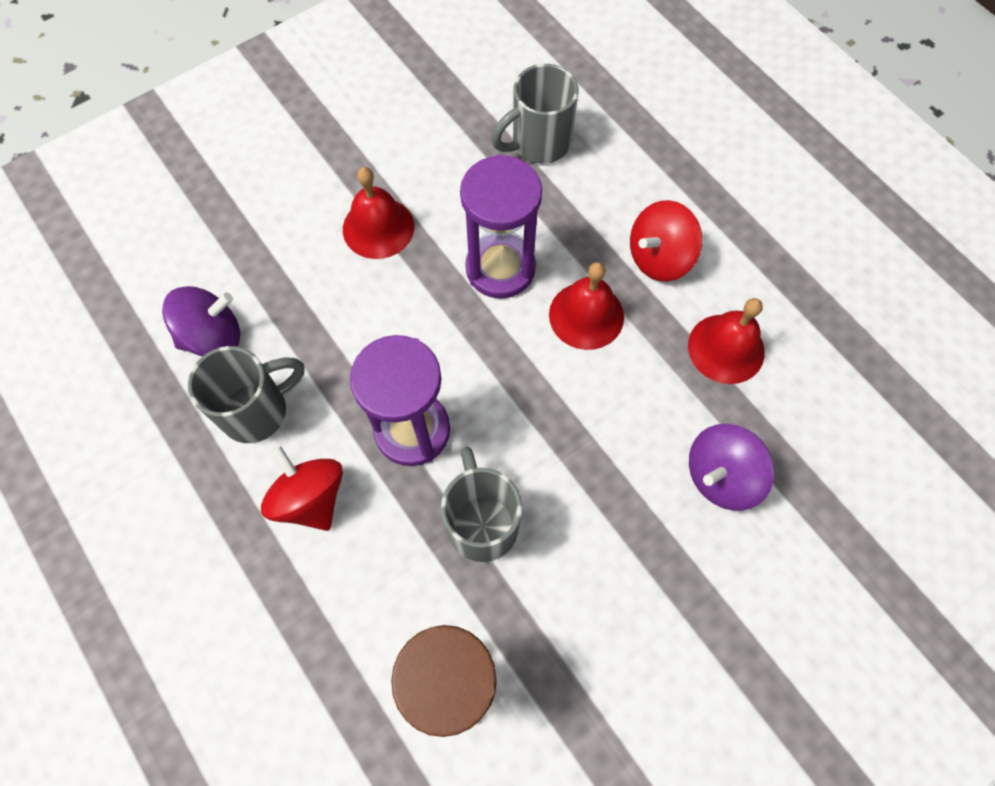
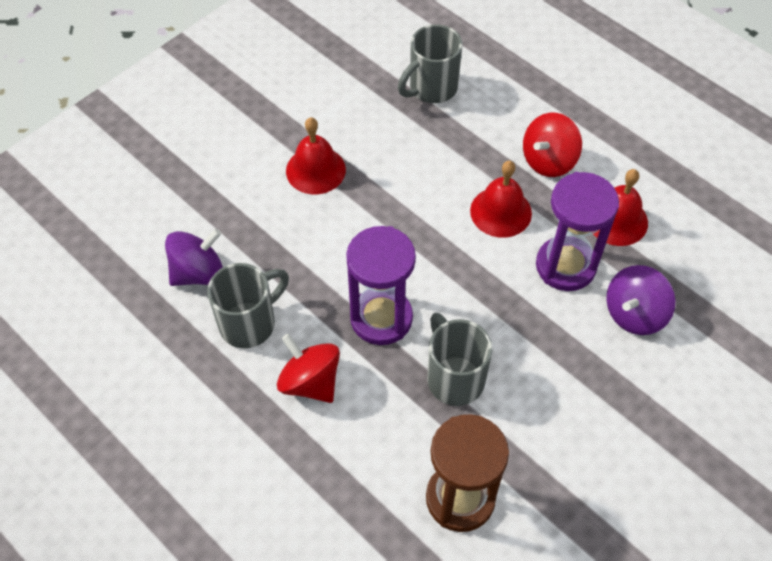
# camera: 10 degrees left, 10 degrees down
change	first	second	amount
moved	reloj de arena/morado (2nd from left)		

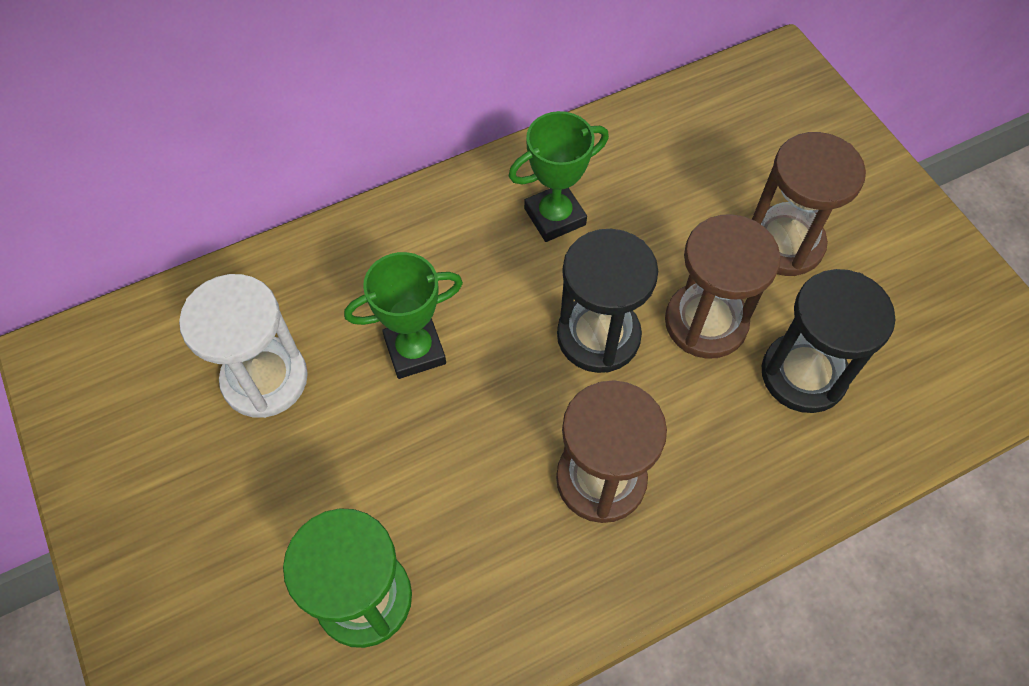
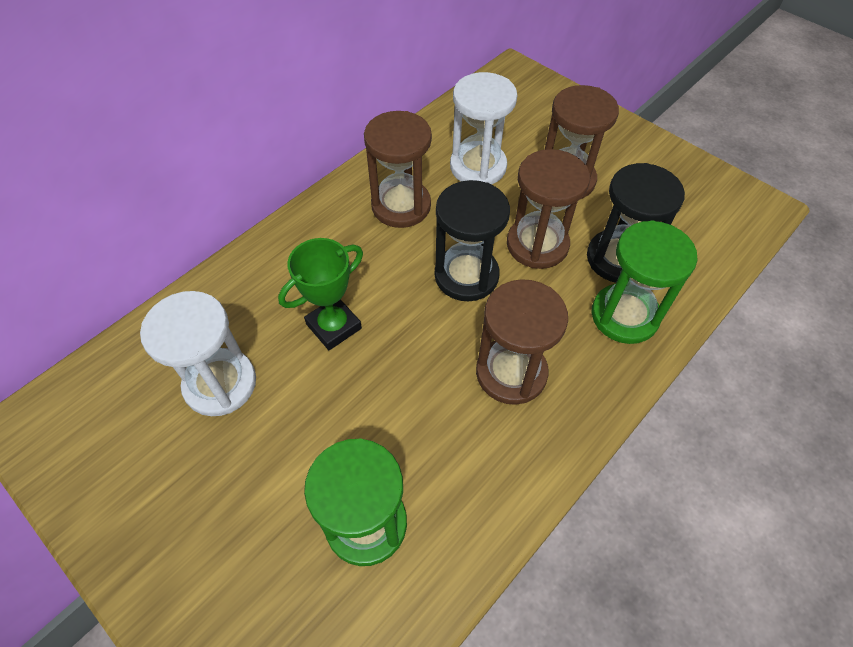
# camera: 20 degrees left, 5 degrees down
change	first	second	amount
added		reloj de arena/blanco (2nd from left)	
added		reloj de arena/verde (2nd from left)	
replaced	trofeo/verde (2nd from left)	reloj de arena/marrón (1st from left)	

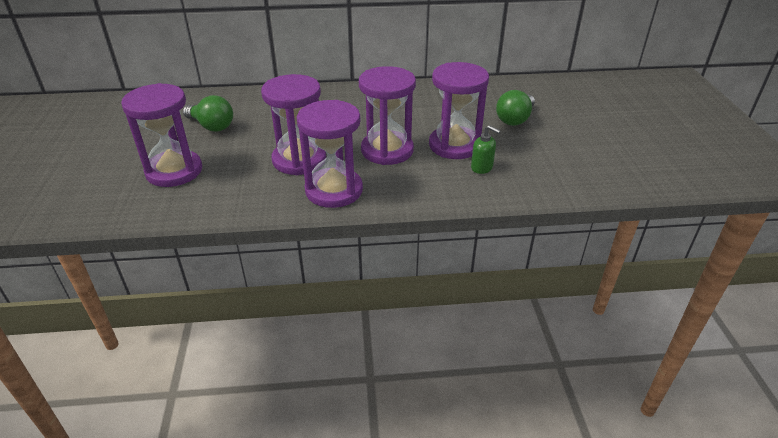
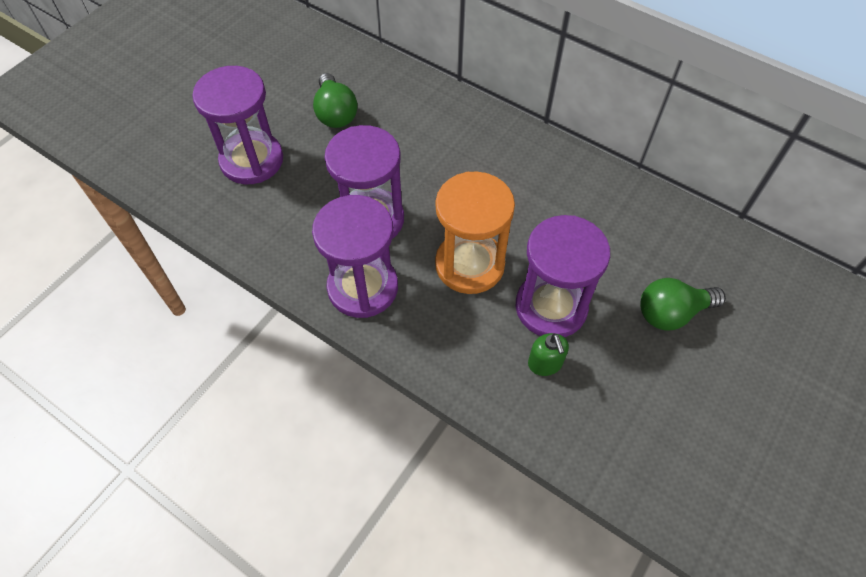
# camera: 40 degrees right, 20 degrees up
change	first	second	amount
recoloured	reloj de arena/morado (4th from left)	reloj de arena/naranja	

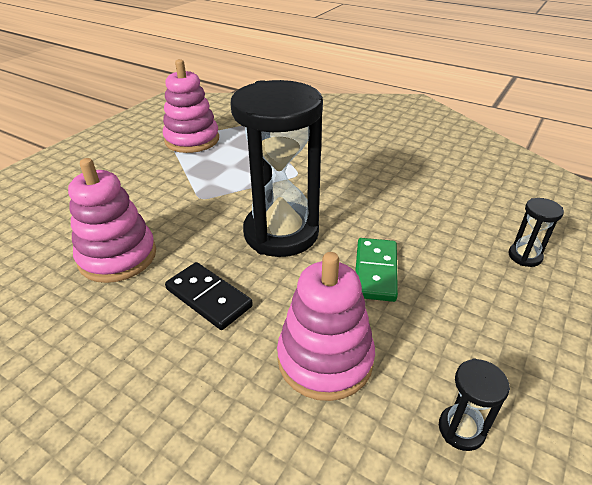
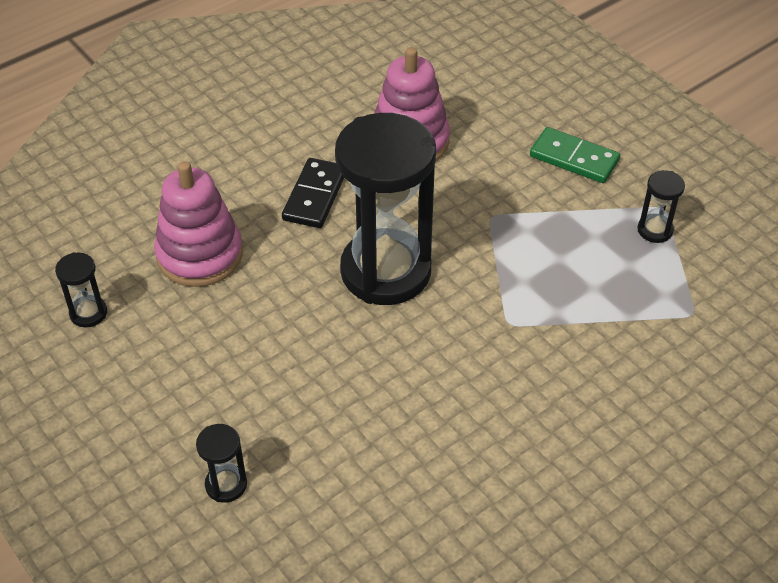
# camera: 110 degrees right, 10 degrees up
change	first	second	amount
moved	ficha de dominó/verde		
replaced	juguete apilable/rosa (2nd from left)	reloj de arena/negro (4th from left)	
turned	ficha de dominó/negro		45 degrees counterclockwise

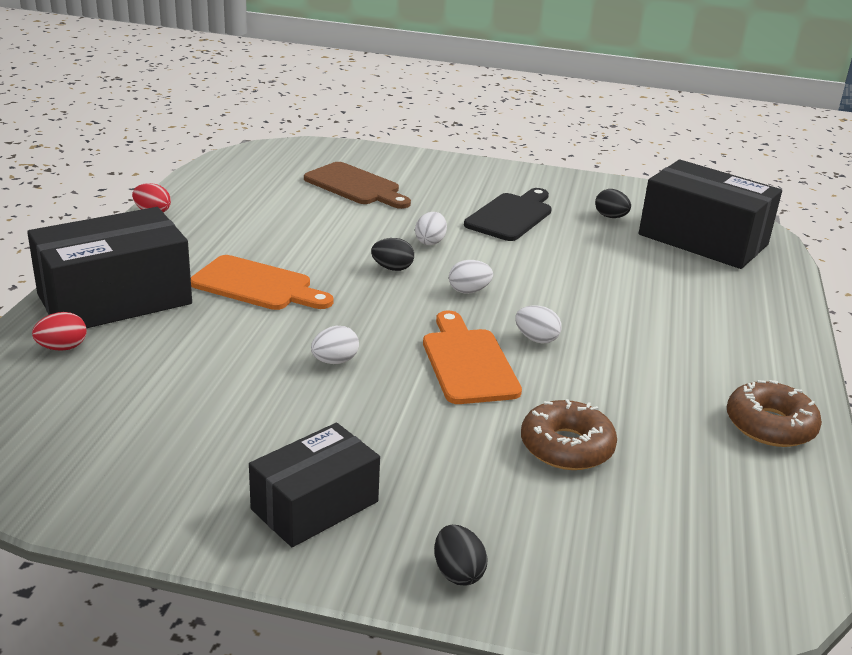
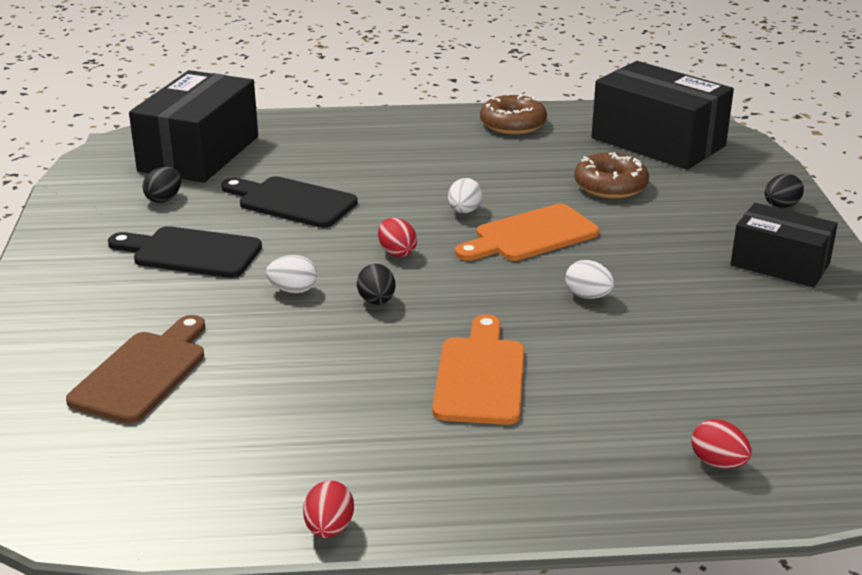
# camera: 105 degrees left, 0 degrees up
change	first	second	amount
added		tabla de cortar/negro (2nd from left)	
moved	caja/negro (1st from left in the first image)	caja/negro (2nd from left)	
recoloured	huevo/blanco (3rd from left)	huevo/rojo (2nd from left)	

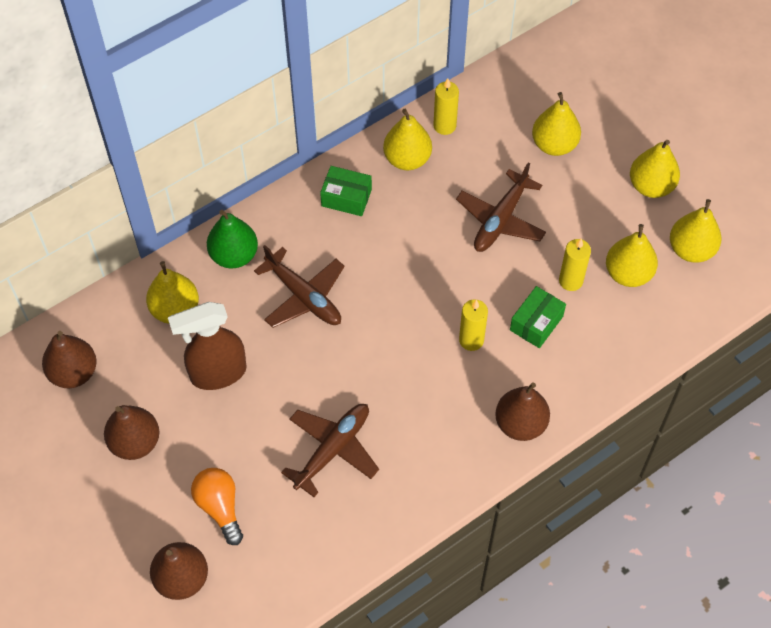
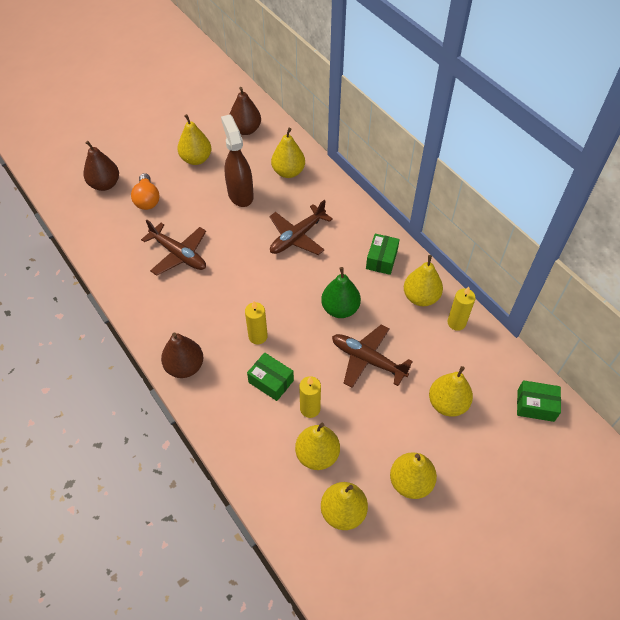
# camera: 90 degrees right, 5 degrees down
change	first	second	amount
added		caja/verde (3rd from left)	
moved	pera/verde		
recoloured	pera/marrón (2nd from left)	pera/amarillo (1st from left)	
turned	bombilla/naranja		105 degrees clockwise

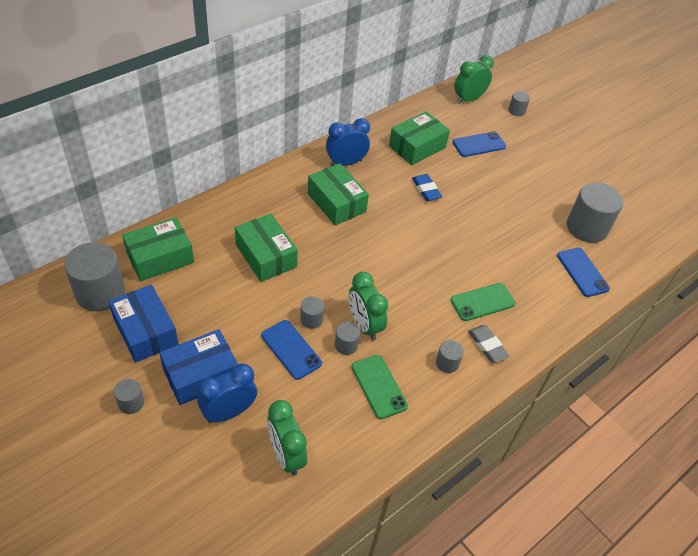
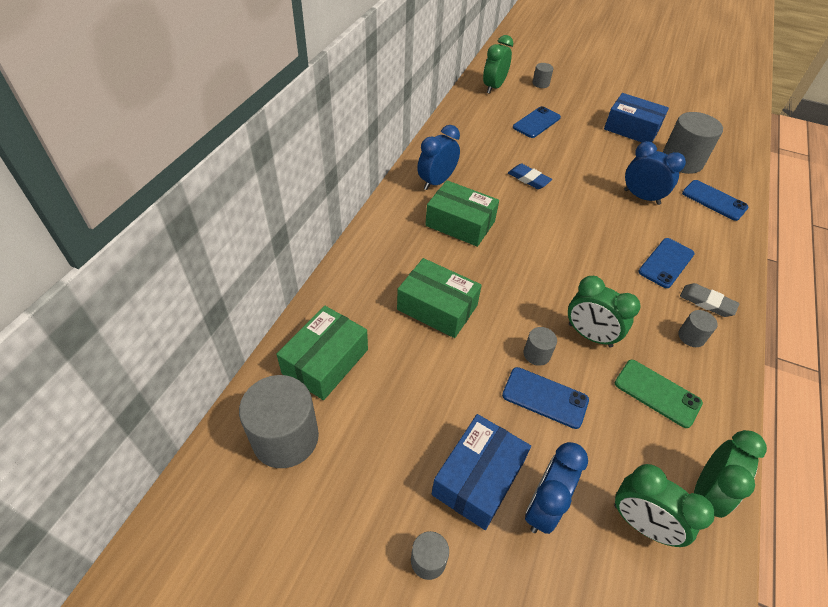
# camera: 25 degrees left, 0 degrees up
change	first	second	amount
removed	cilindro/gris (4th from left)		
removed	caja/verde (4th from left)		
added		despertador/azul (3rd from left)	
added		despertador/verde (4th from left)	
moved	caja/azul (1st from left in the first image)	caja/azul (2nd from left)	
recoloured	móvil/verde (2nd from left)	móvil/azul (3rd from left)	

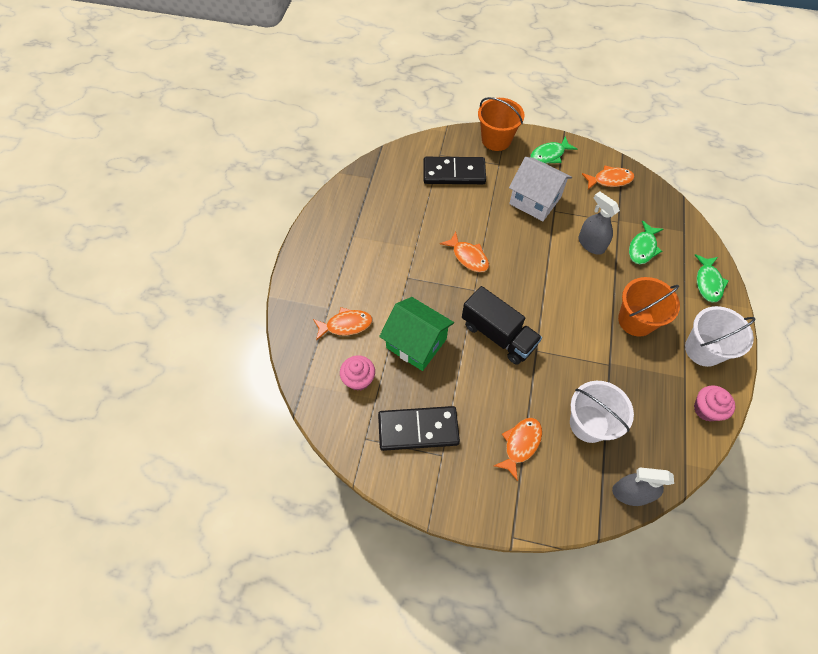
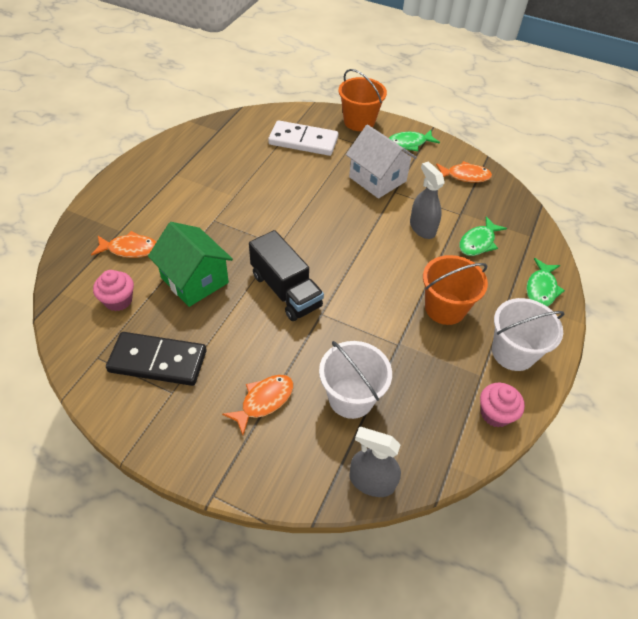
# camera: 10 degrees right, 10 degrees down
change	first	second	amount
removed	pez/naranja (2nd from left)		
recoloured	ficha de dominó/negro (2nd from left)	ficha de dominó/blanco	

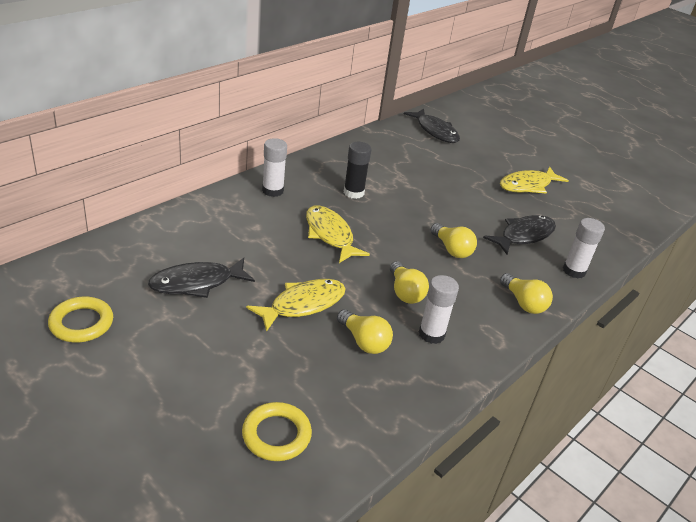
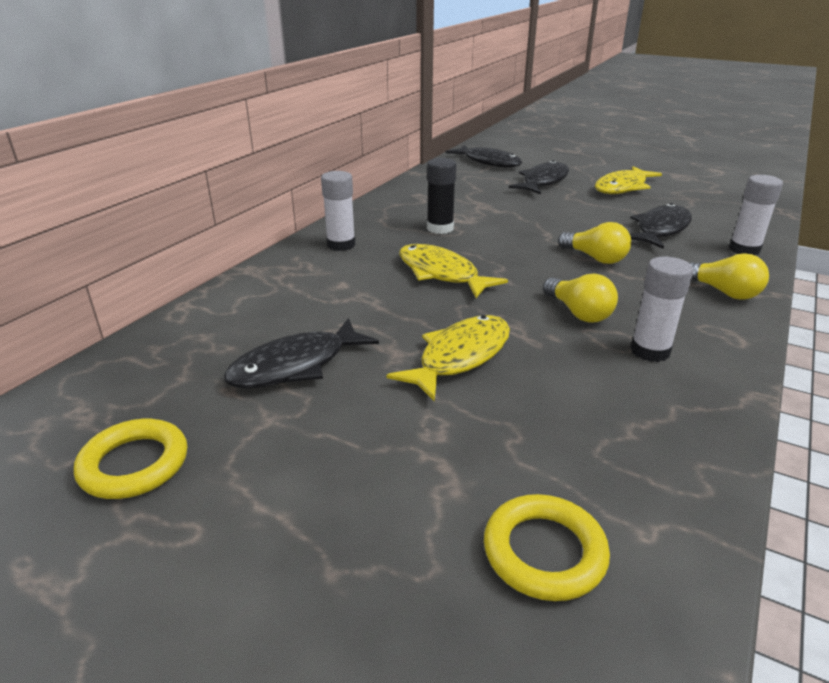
# camera: 10 degrees left, 5 degrees down
change	first	second	amount
removed	bombilla/amarillo (1st from left)		
added		pez/negro (3rd from left)	

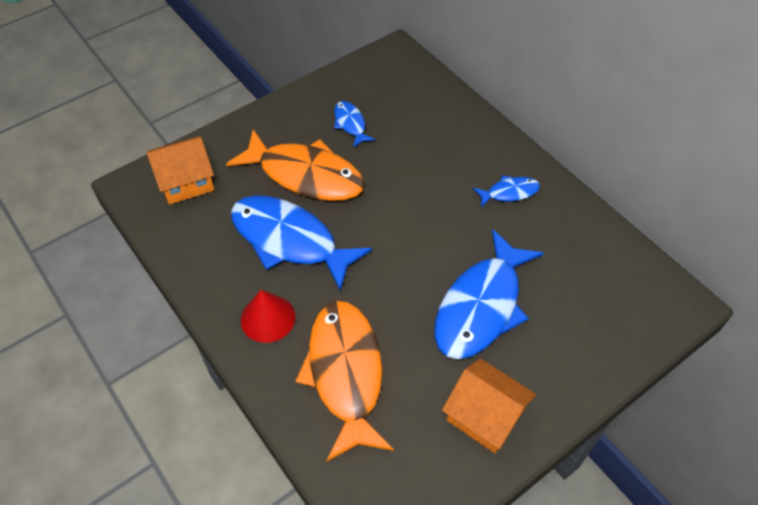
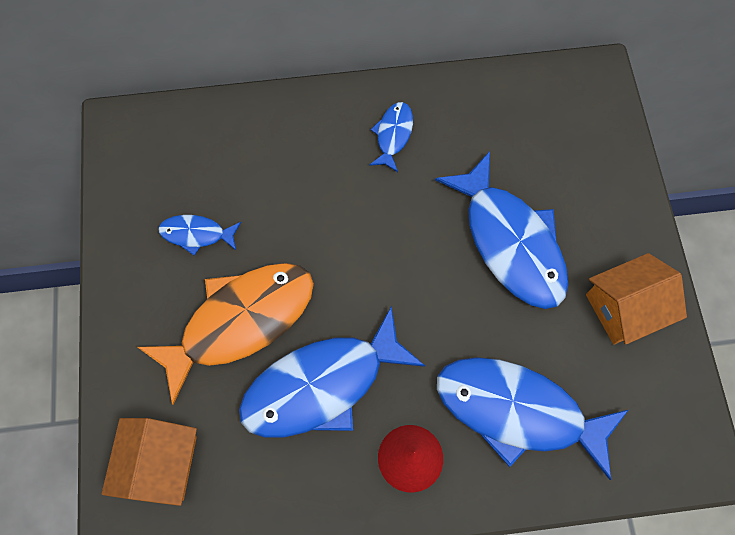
# camera: 60 degrees left, 15 degrees up
change	first	second	amount
recoloured	pez/naranja (2nd from left)	pez/azul (5th from left)	

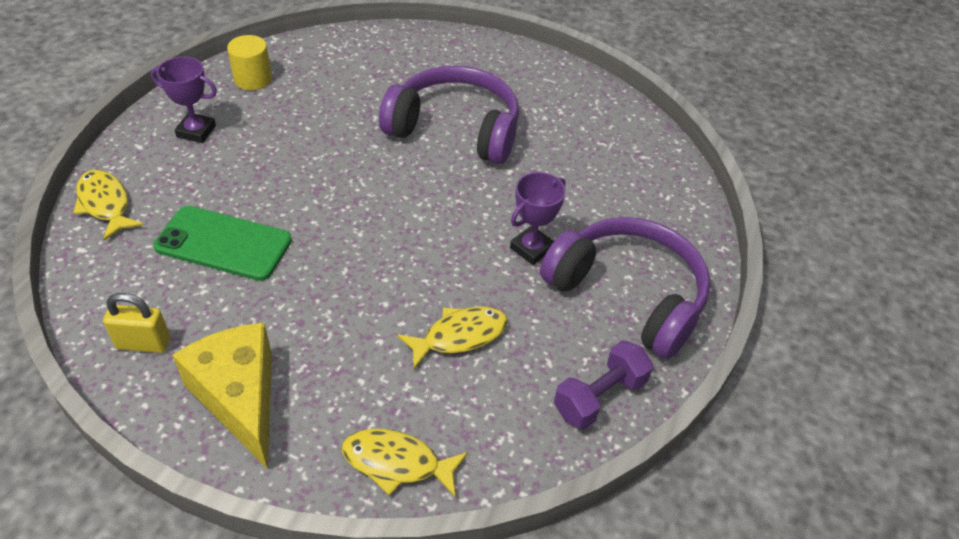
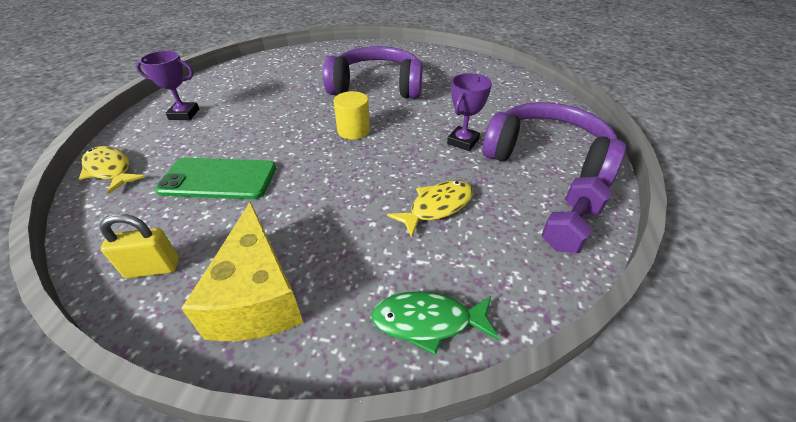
# camera: 10 degrees left, 5 degrees down
change	first	second	amount
moved	cilindro/amarillo		
recoloured	pez/amarillo (2nd from left)	pez/verde	
turned	queso/amarillo		150 degrees counterclockwise

